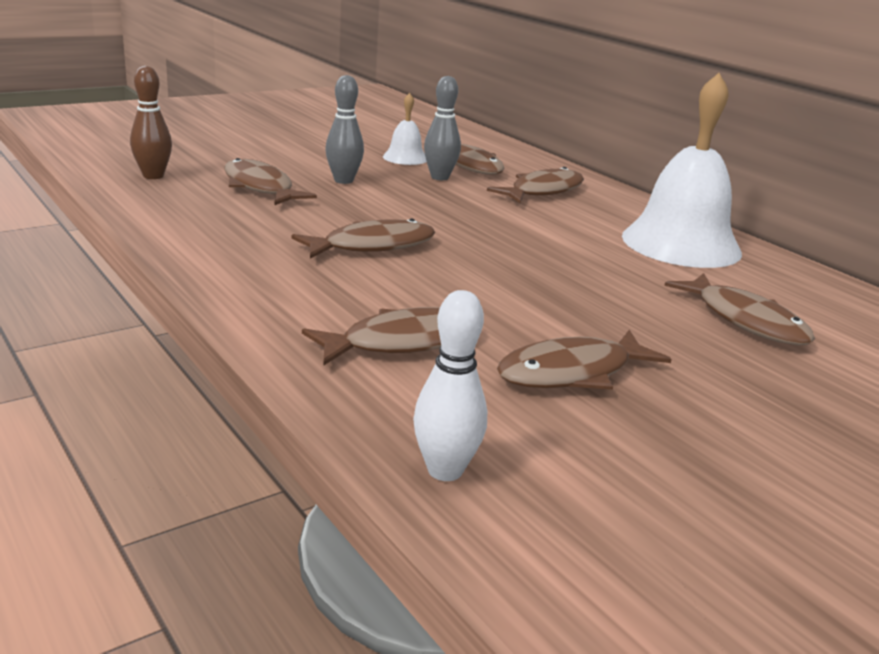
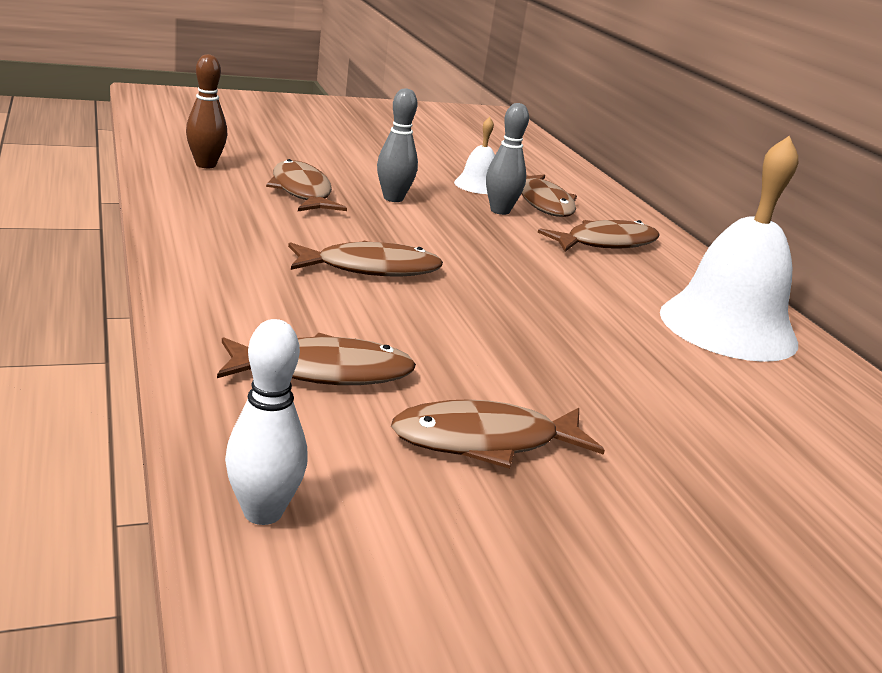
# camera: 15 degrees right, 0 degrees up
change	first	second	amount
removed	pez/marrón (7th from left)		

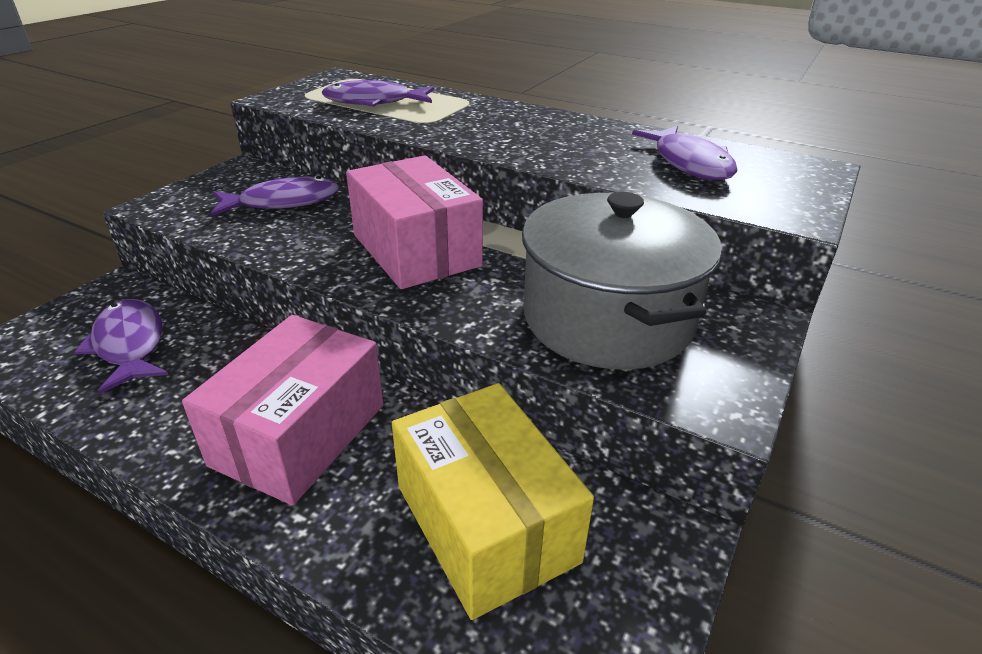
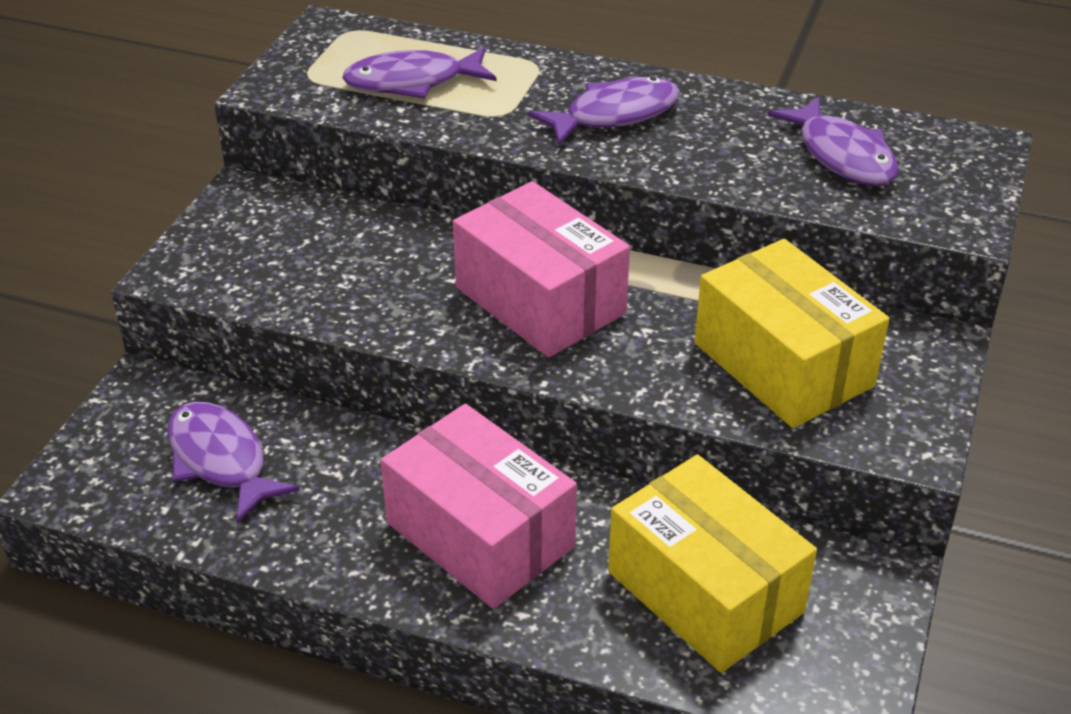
# camera: 10 degrees left, 5 degrees up
change	first	second	amount
moved	pez/morado (2nd from left in the first image)	pez/morado (3rd from left)	
replaced	olla/gris	caja/amarillo (2nd from left)	
turned	caja/rosa (1st from left)		60 degrees counterclockwise

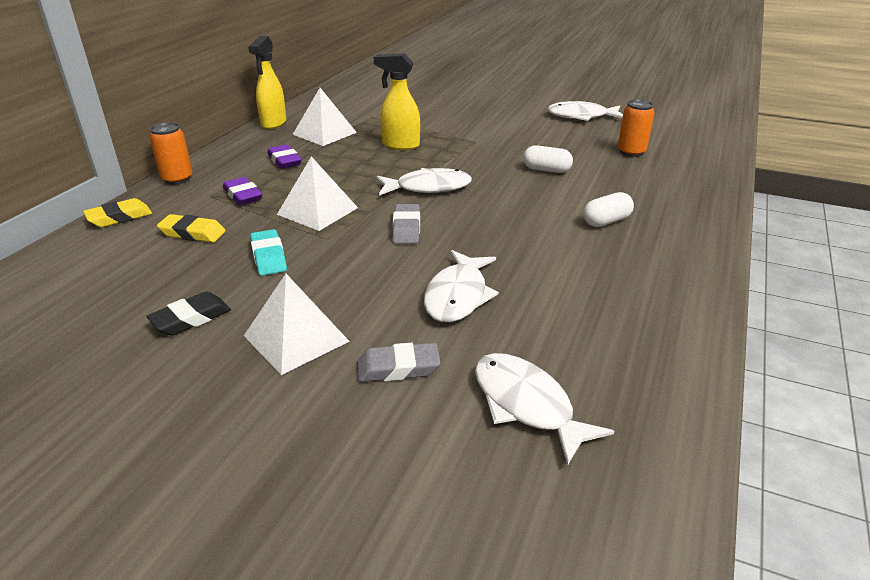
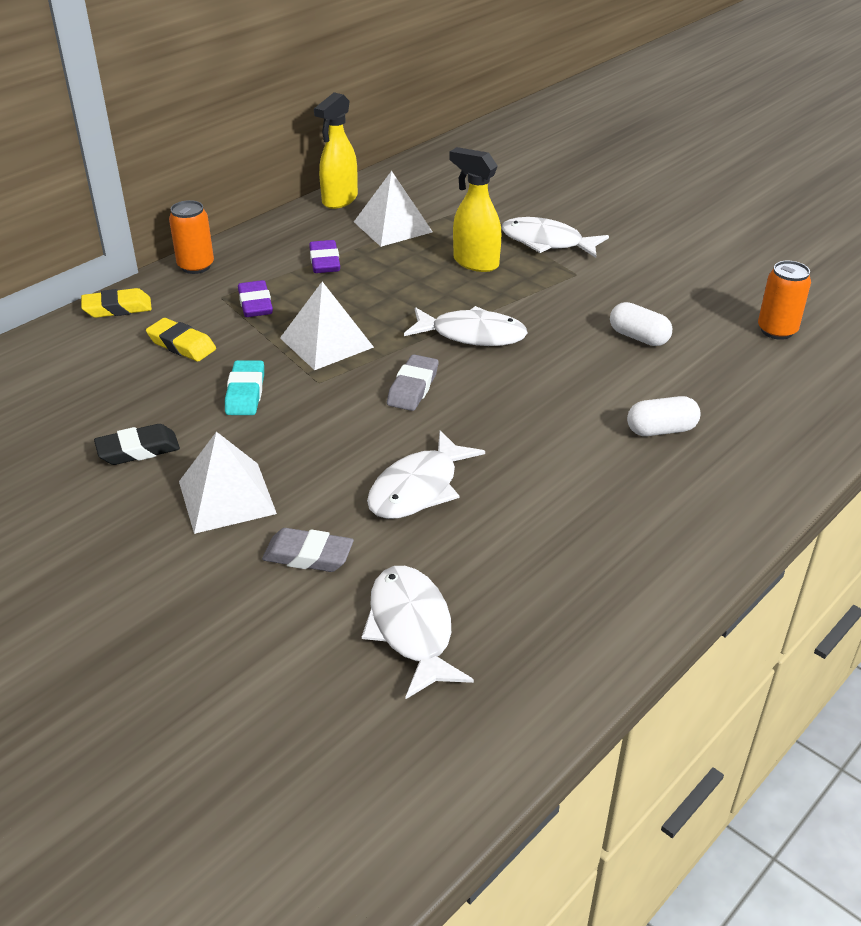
# camera: 20 degrees right, 5 degrees up
change	first	second	amount
moved	pez/blanco (4th from left)		

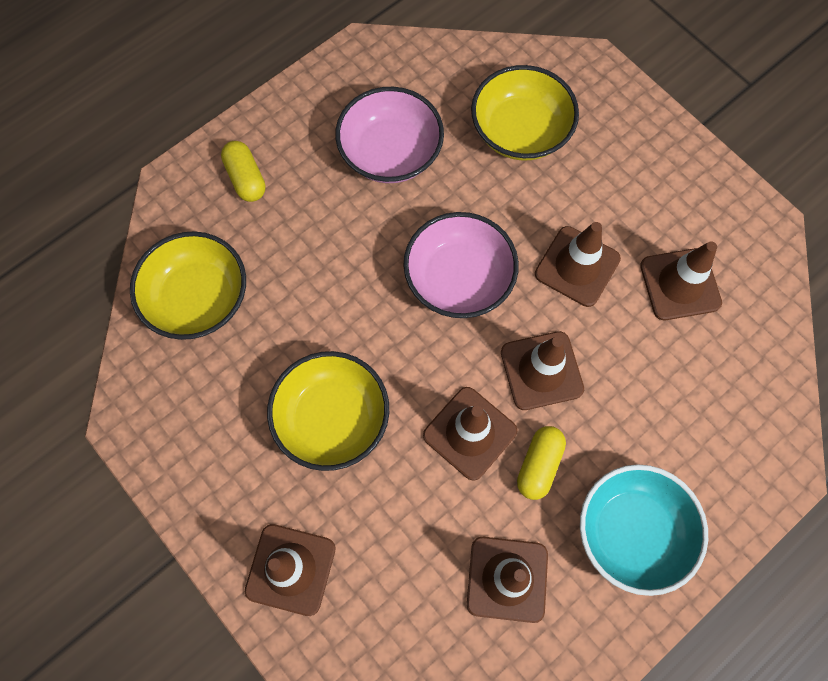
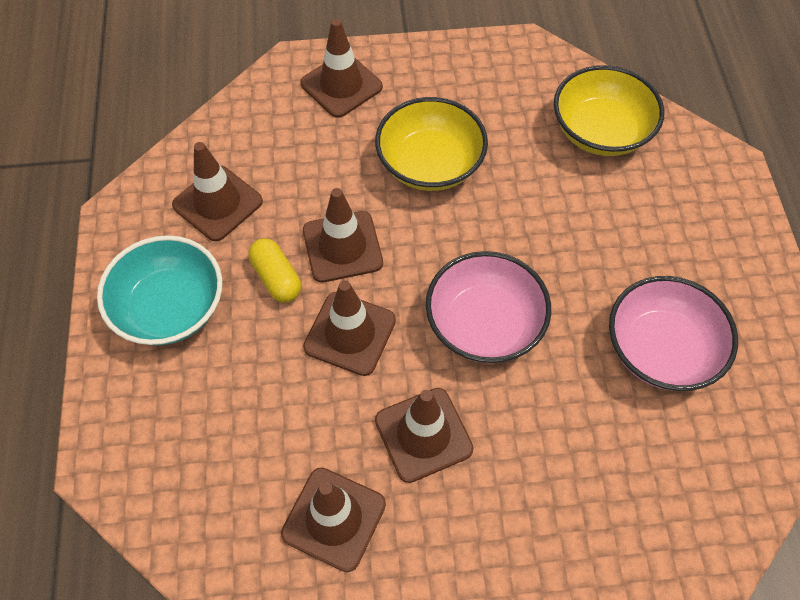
# camera: 125 degrees right, 10 degrees down
change	first	second	amount
removed	cápsula/amarillo (1st from left)		
removed	cuenco/amarillo (3rd from left)		

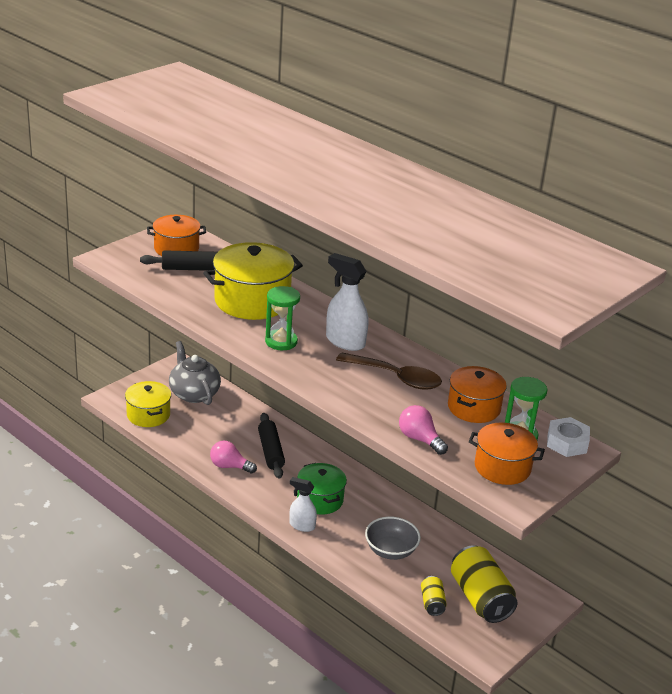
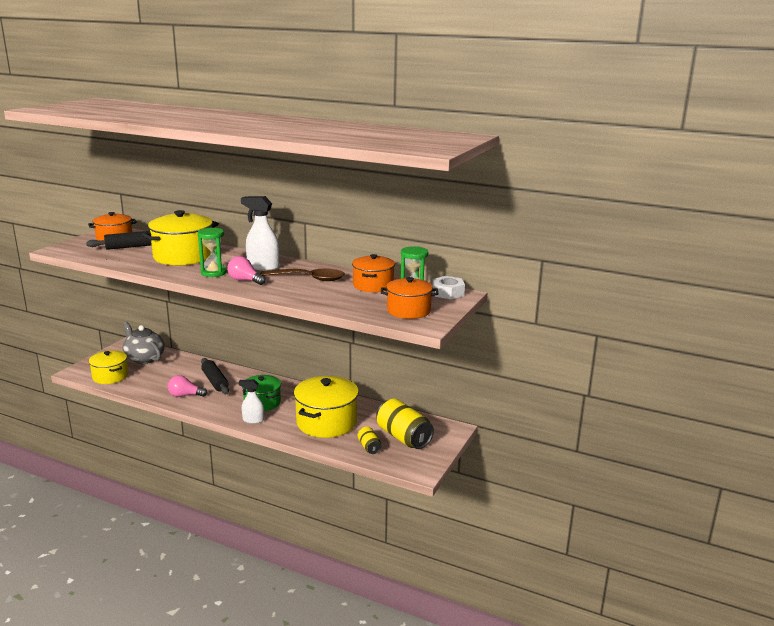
# camera: 15 degrees left, 10 degrees down
change	first	second	amount
moved	bombilla/rosa (2nd from left)		
replaced	cuenco/gris	olla/amarillo (3rd from left)	

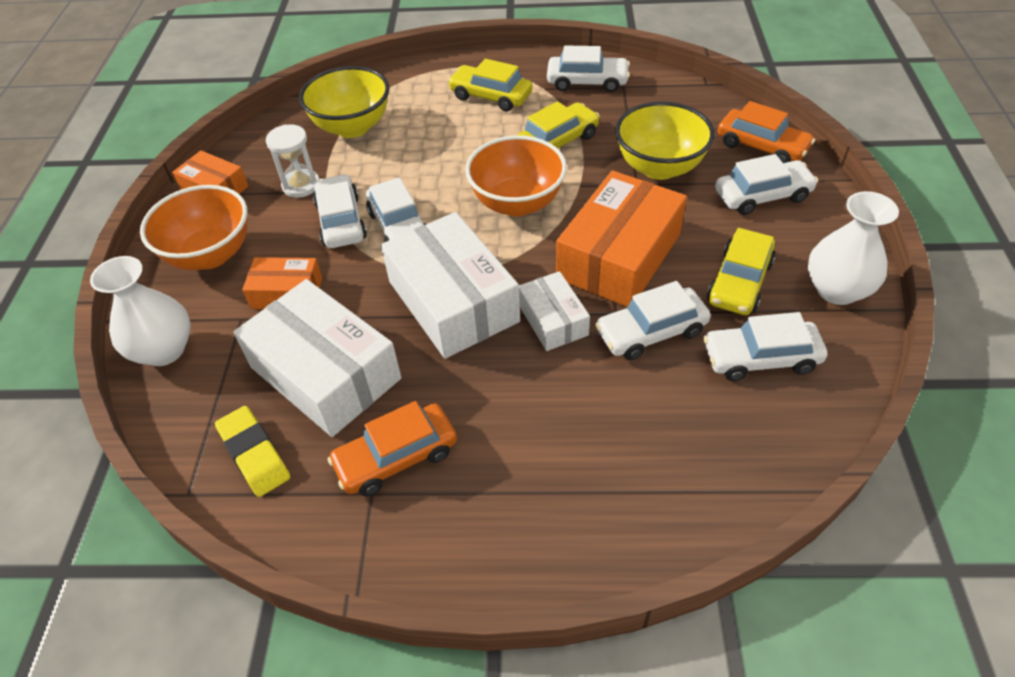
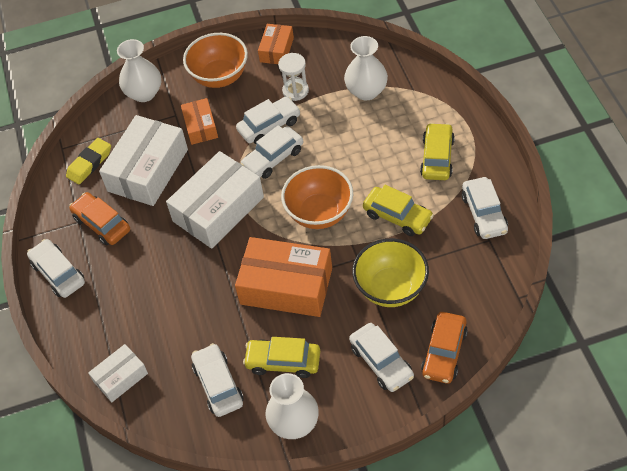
# camera: 75 degrees right, 5 degrees up
change	first	second	amount
moved	caja/blanco (3rd from left in the first image)	caja/blanco (1st from left)	
moved	coche/blanco (4th from left in the first image)	coche/blanco (1st from left)	
replaced	cuenco/amarillo (1st from left)	florero/blanco (3rd from left)	

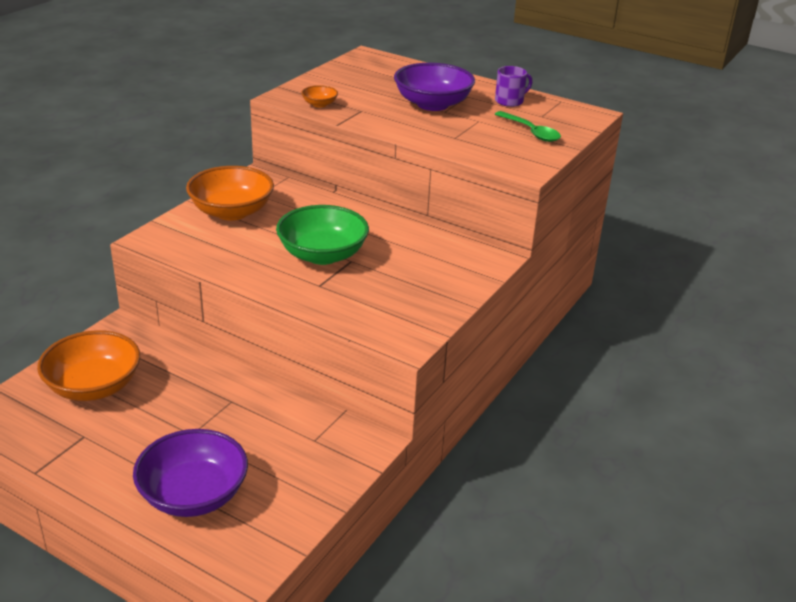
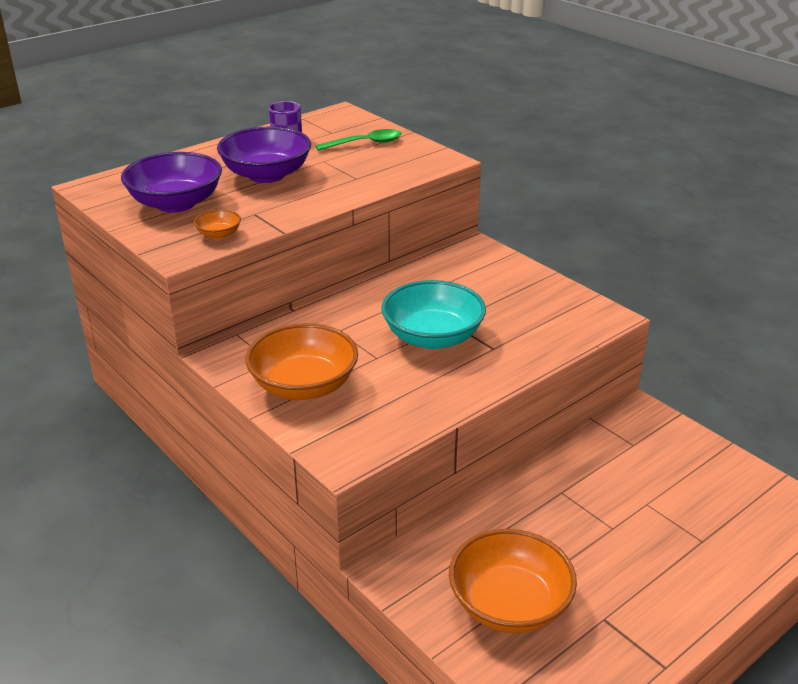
# camera: 70 degrees left, 0 degrees up
change	first	second	amount
moved	cuenco/morado (1st from left)		
recoloured	cuenco/verde	cuenco/turquesa	

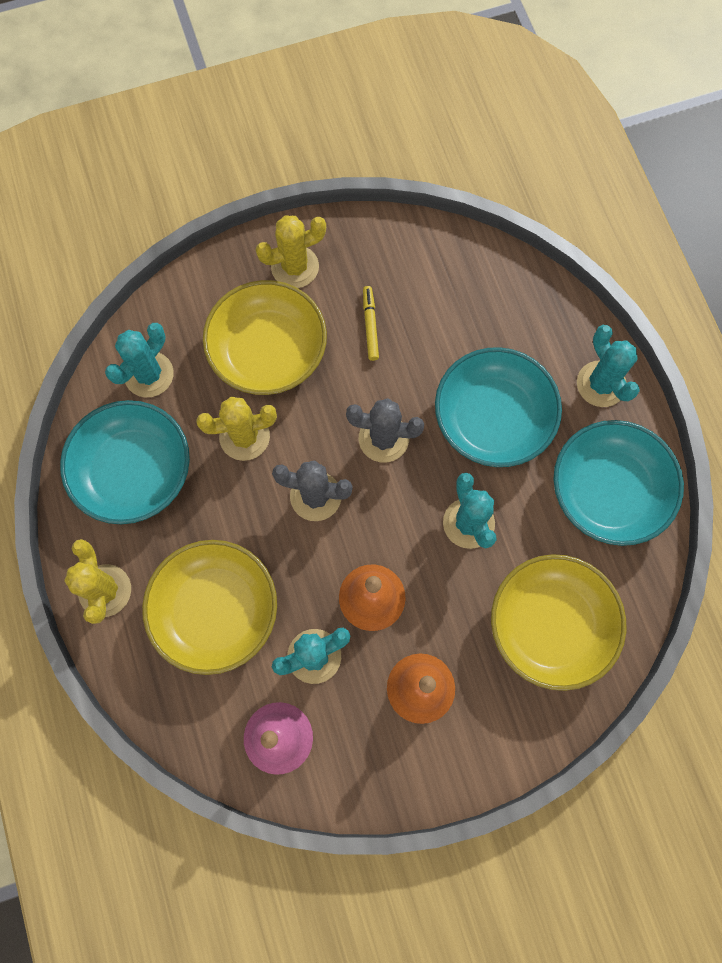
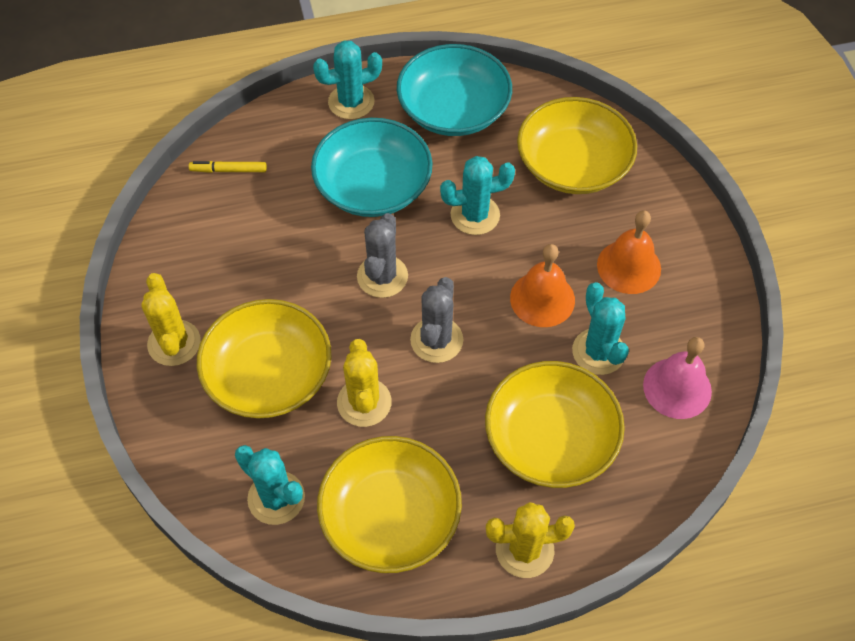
# camera: 85 degrees left, 15 degrees down
change	first	second	amount
moved	rotulador/amarillo		
recoloured	cuenco/turquesa (1st from left)	cuenco/amarillo (2nd from left)	

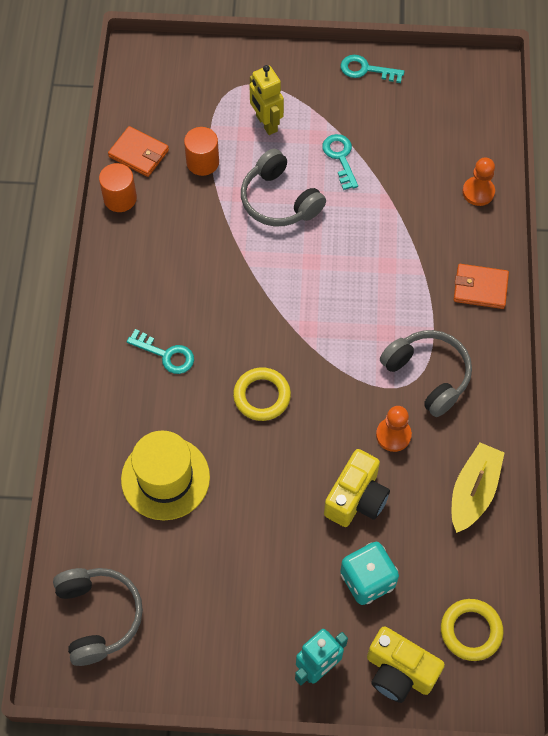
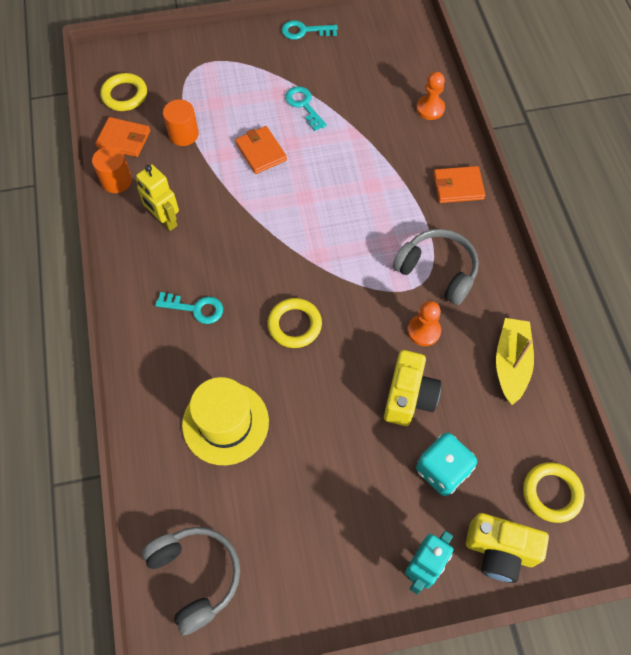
# camera: 15 degrees left, 0 degrees up
change	first	second	amount
added		anillo/amarillo (1st from left)	
moved	robot/amarillo		
replaced	auriculares/gris (2nd from left)	cartera/naranja (2nd from left)	

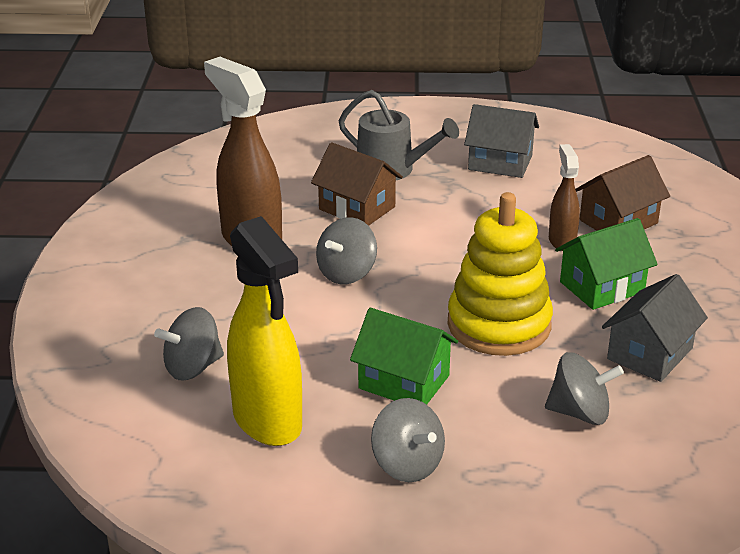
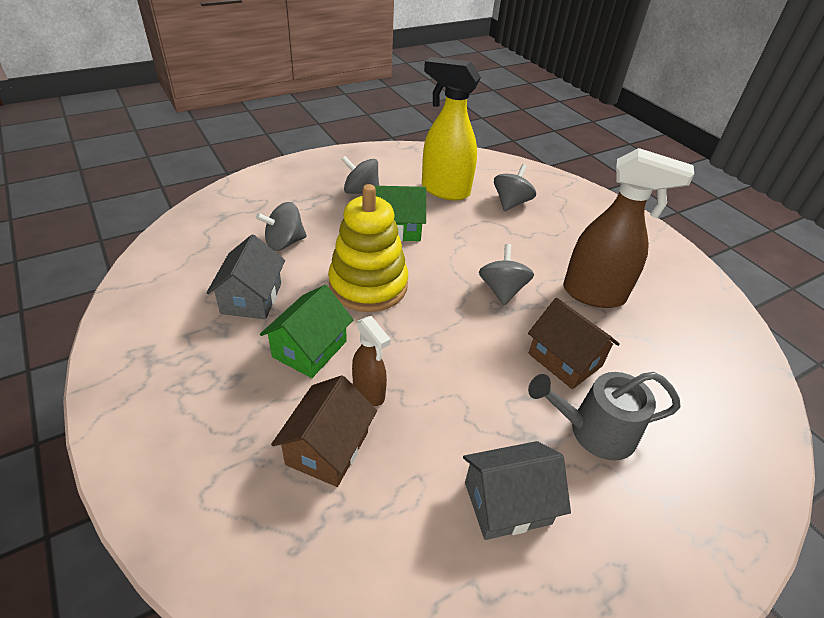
# camera: 145 degrees right, 10 degrees up
change	first	second	amount
turned	casa/marrón (1st from left in the first image)	casa/marrón (2nd from left)	45 degrees clockwise

